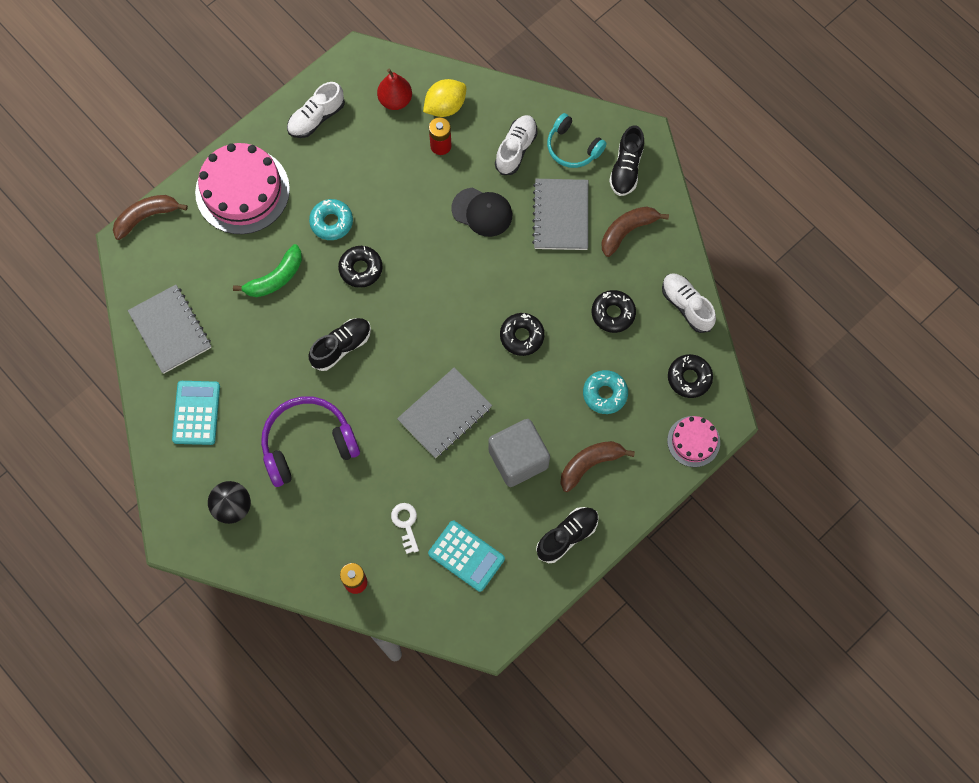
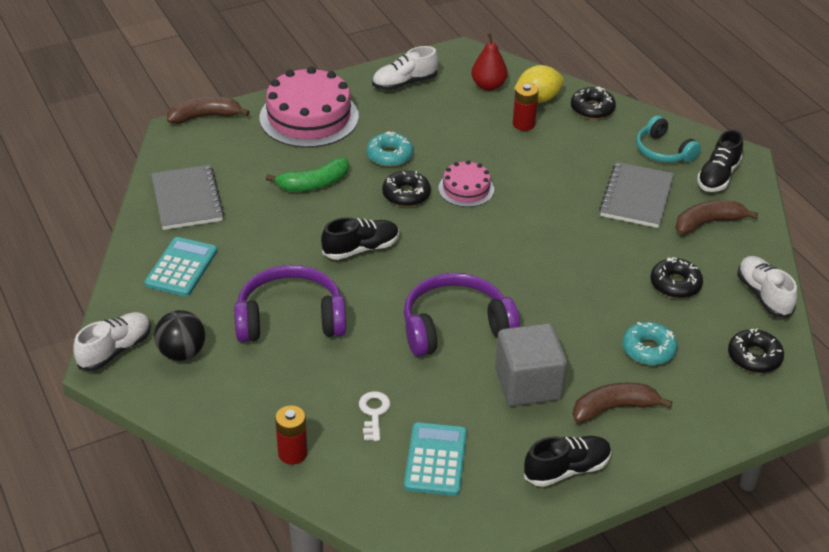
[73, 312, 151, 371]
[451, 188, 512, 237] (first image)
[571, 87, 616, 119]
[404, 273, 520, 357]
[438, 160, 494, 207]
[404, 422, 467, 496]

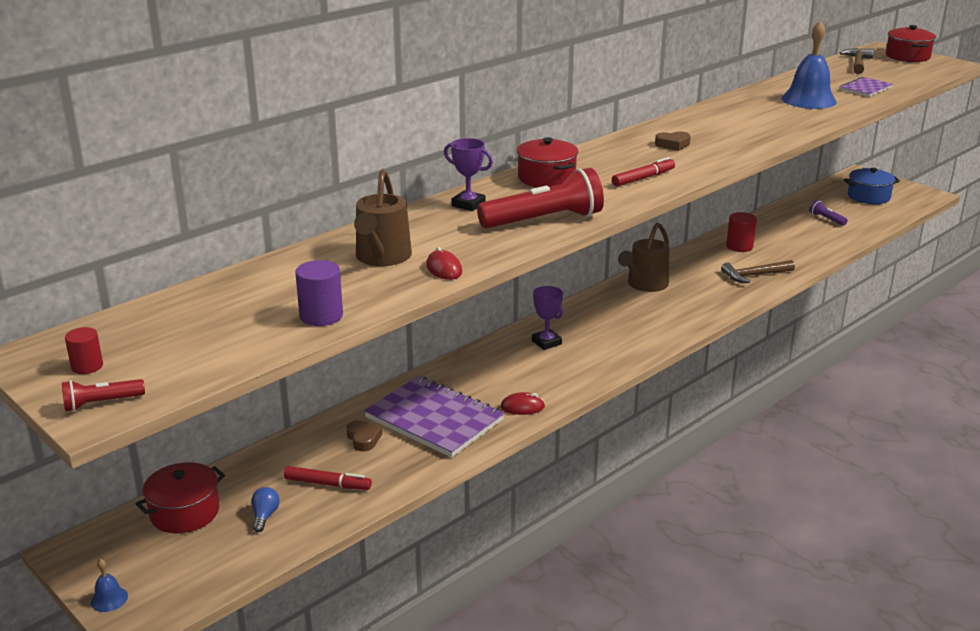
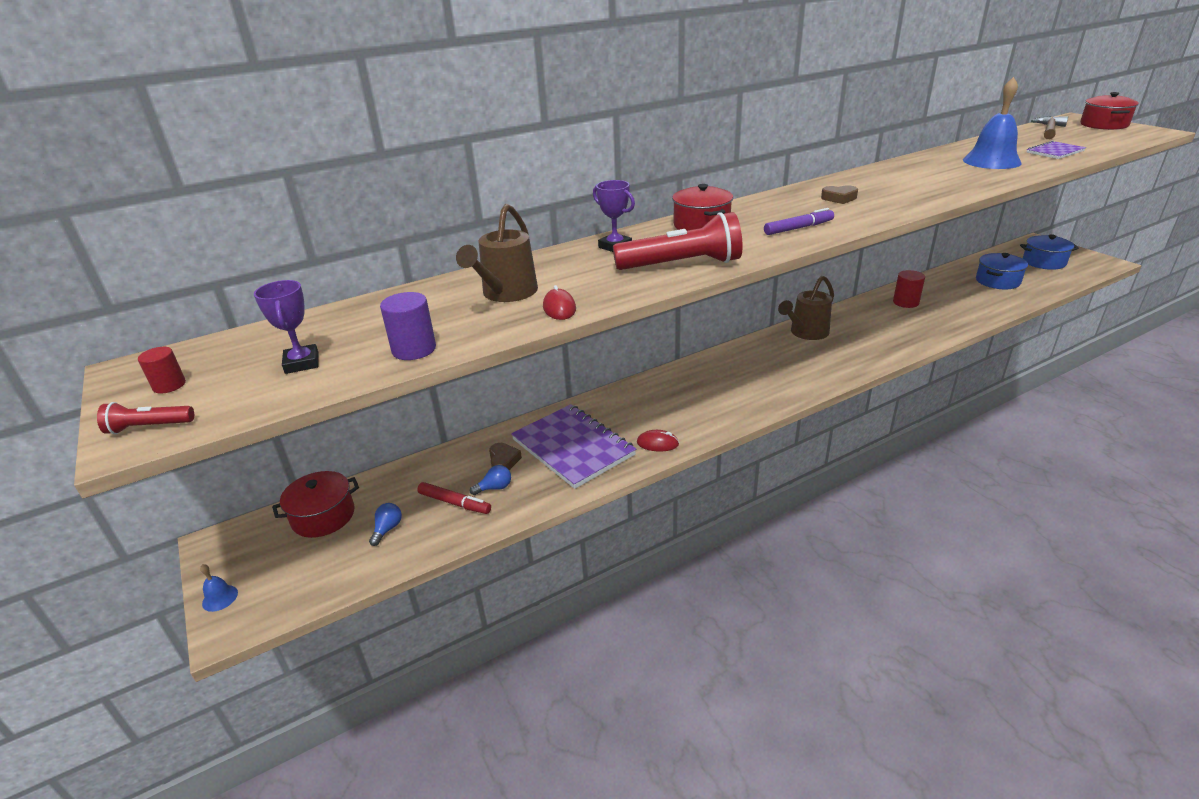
[764, 208, 834, 235]
[976, 253, 1028, 289]
[721, 260, 795, 283] (first image)
[254, 280, 319, 374]
[470, 465, 511, 495]

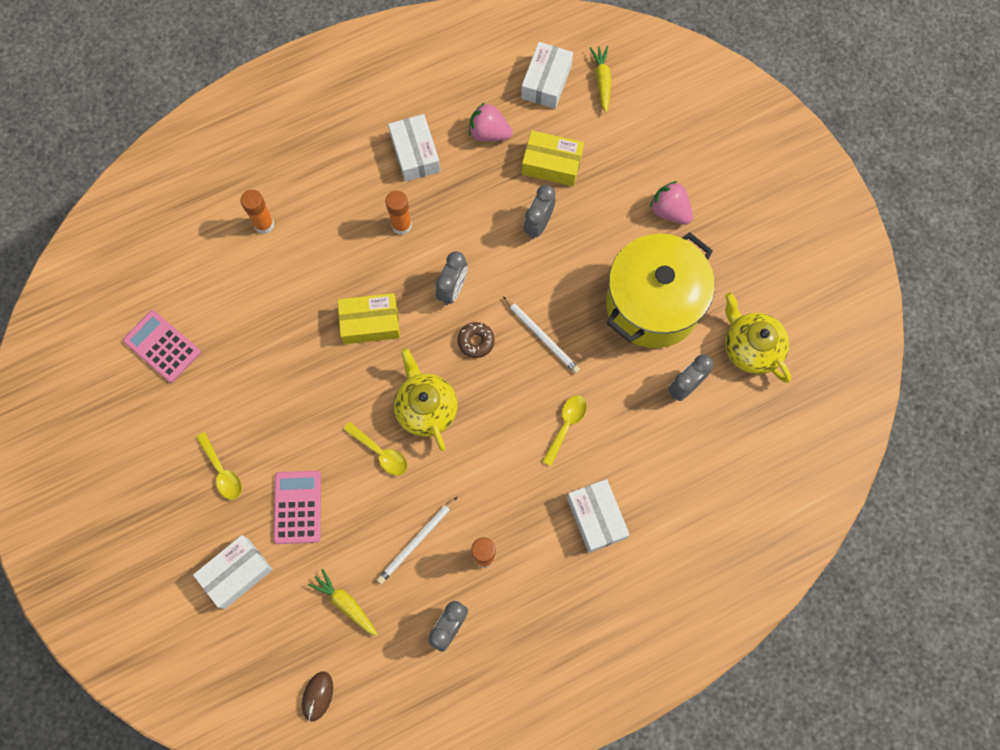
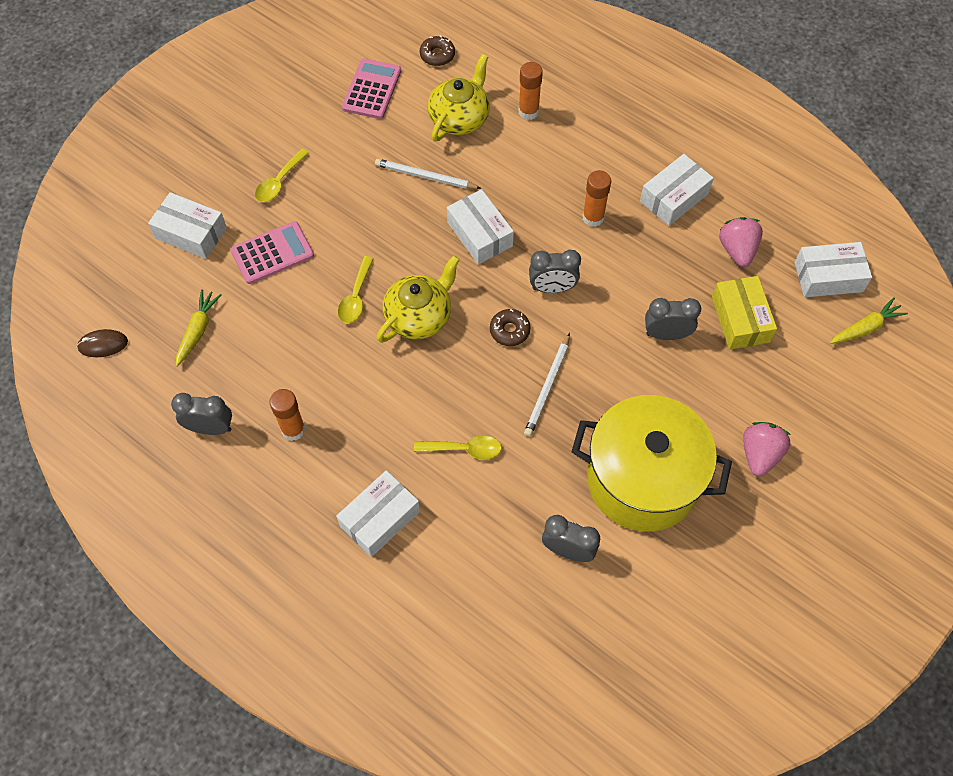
[428, 54, 490, 142]
[447, 189, 514, 264]
[375, 159, 482, 189]
[420, 36, 455, 66]

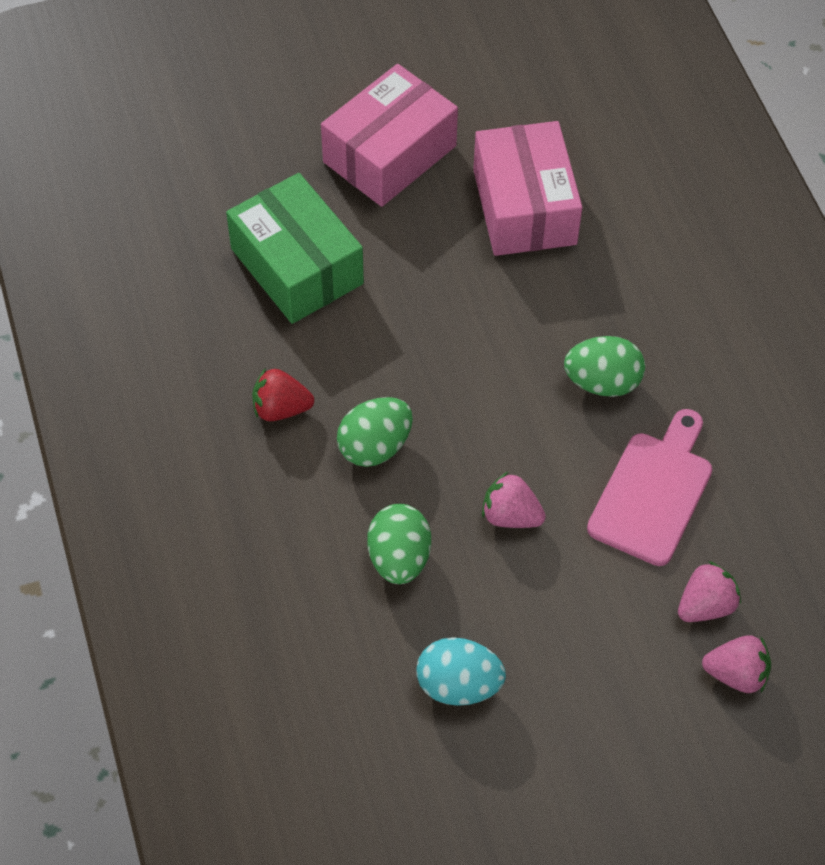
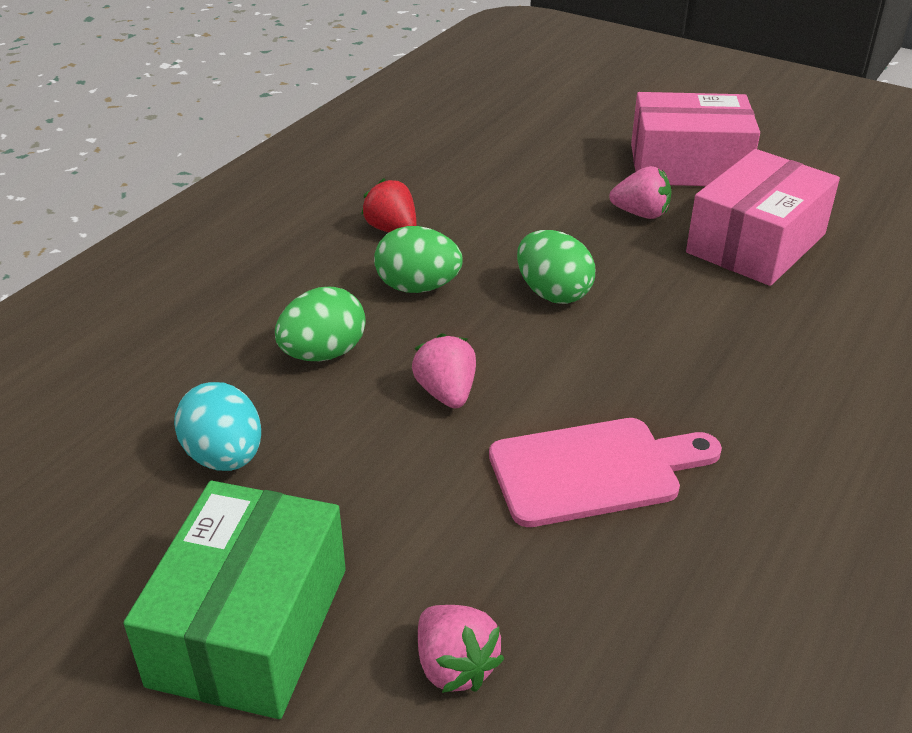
[124, 481, 346, 719]
[517, 230, 595, 304]
[609, 166, 671, 219]

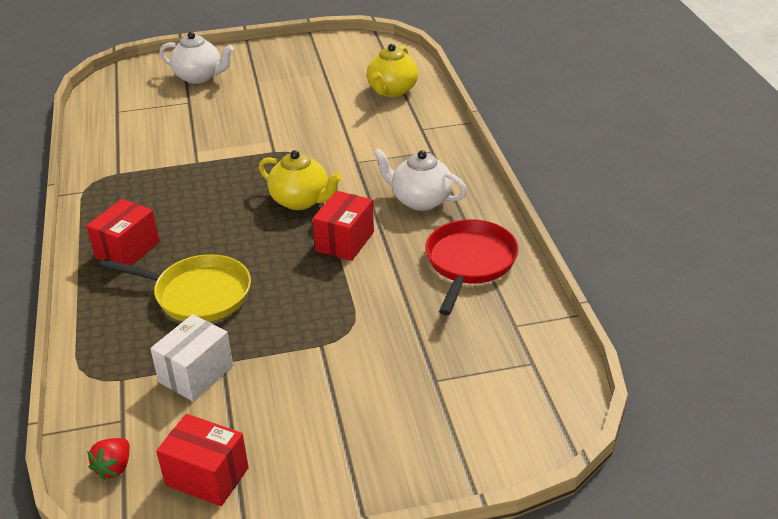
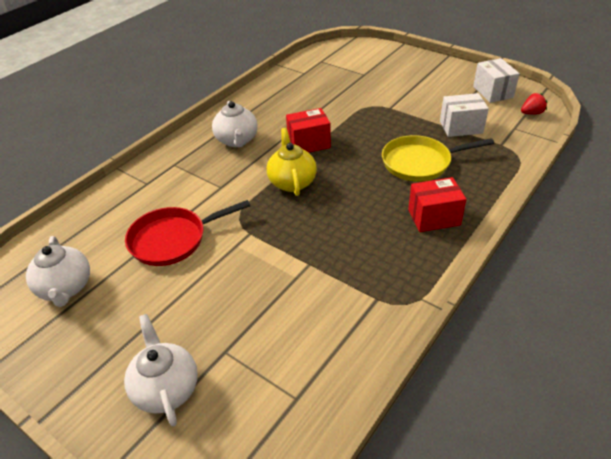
[367, 44, 418, 97] (first image)
[125, 200, 250, 266]
[382, 135, 494, 182]
[473, 58, 520, 103]
[26, 236, 90, 307]

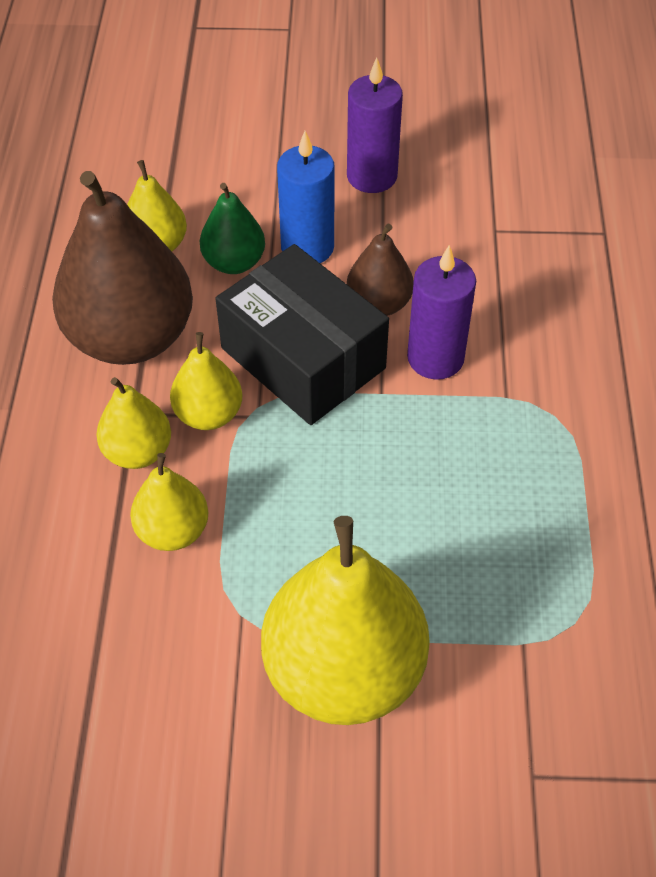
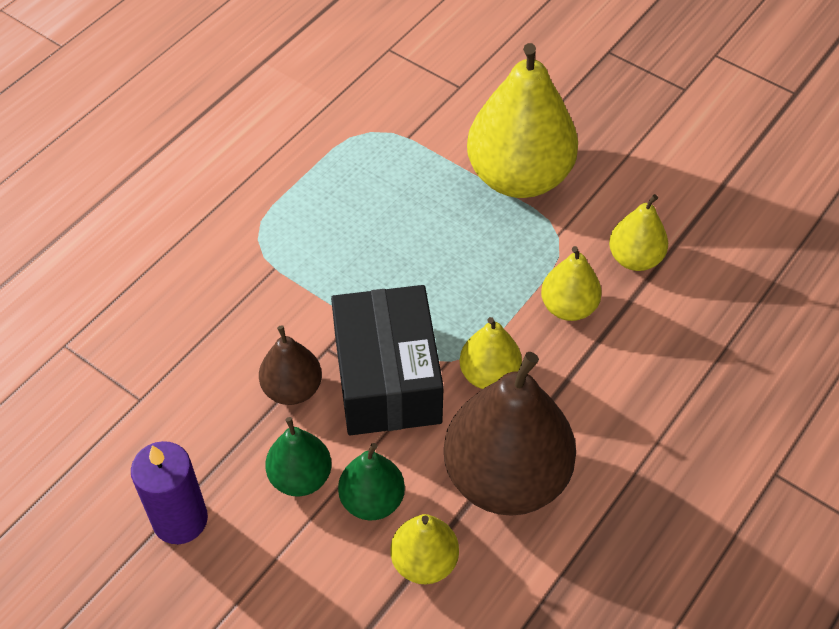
[265, 417, 332, 496]
[407, 245, 476, 380] (first image)
[609, 194, 668, 271]

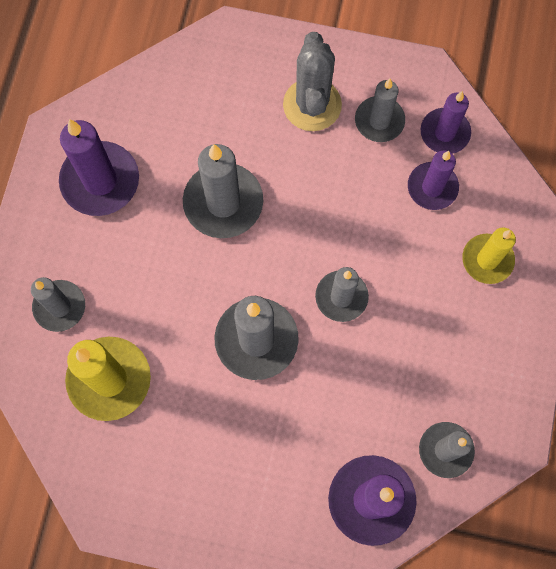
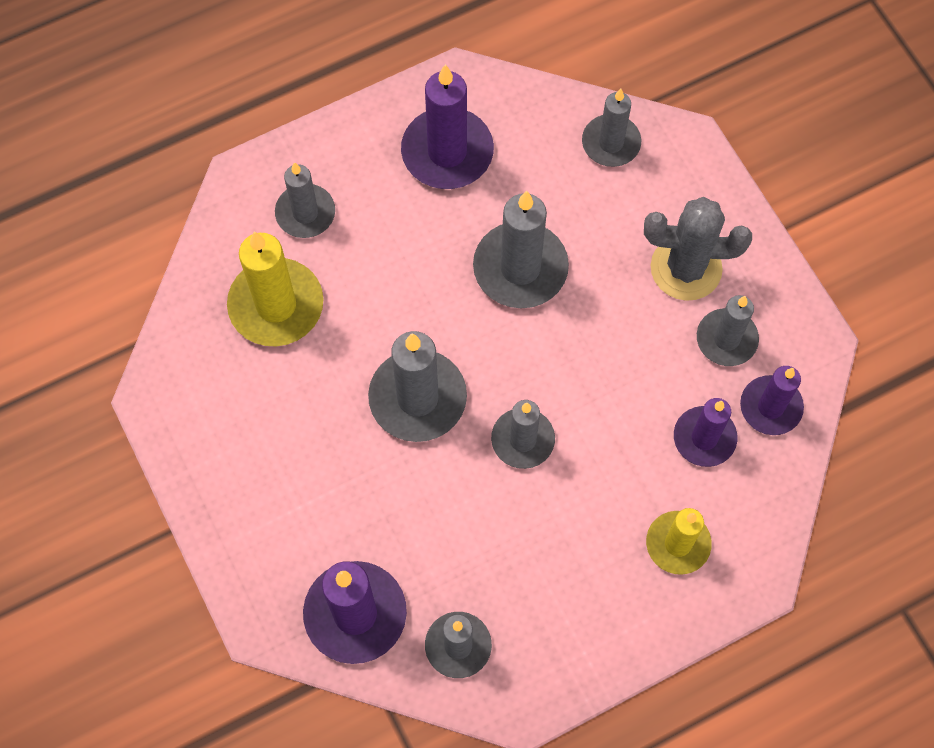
[644, 197, 752, 301]
[582, 89, 641, 167]

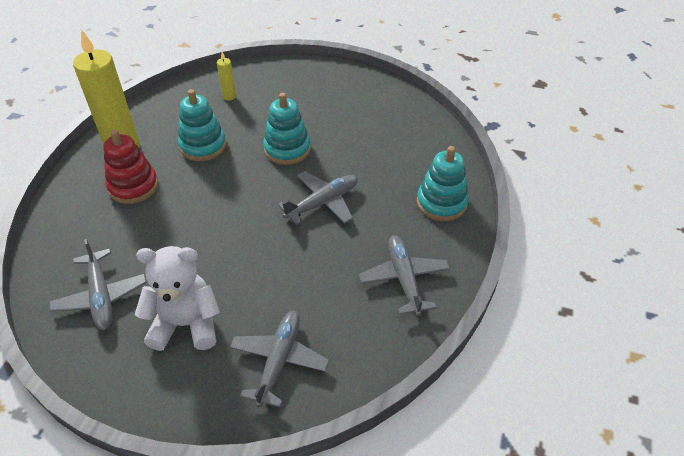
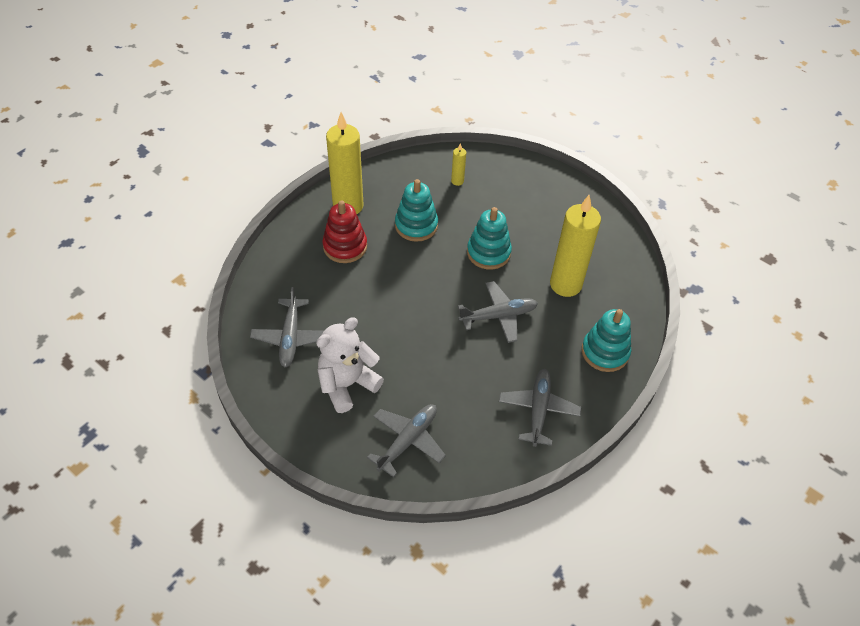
[316, 317, 384, 413]
[550, 195, 601, 297]

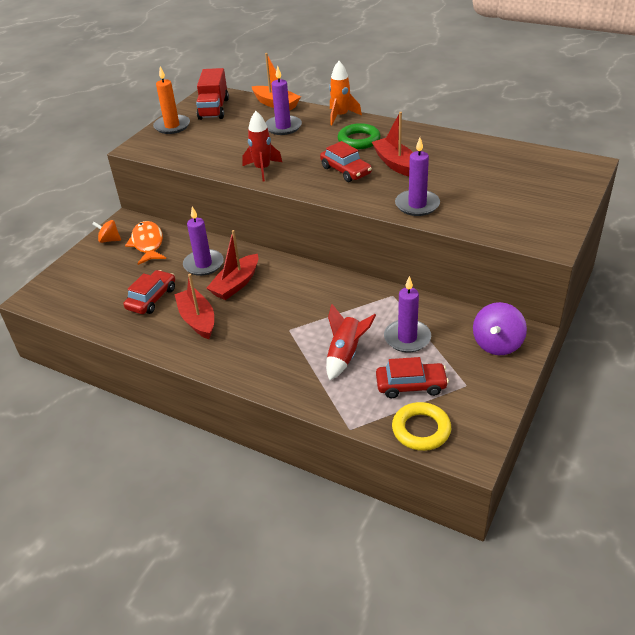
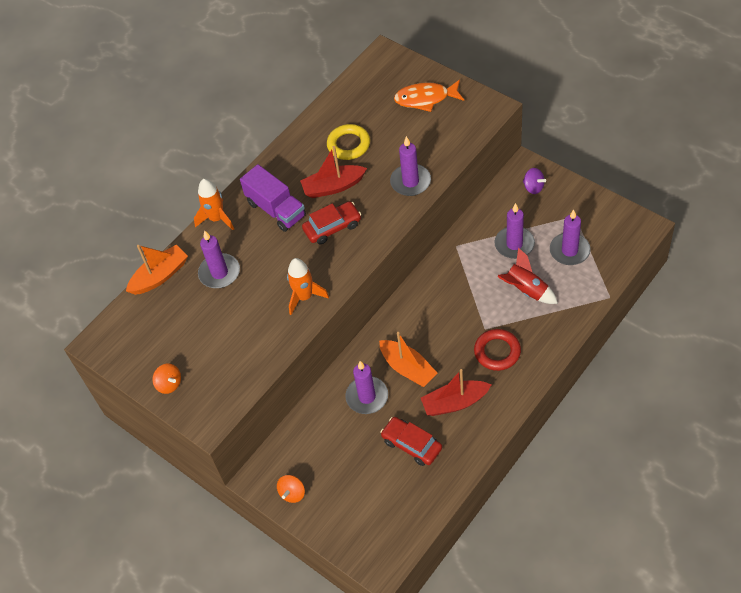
[152, 364, 181, 394]
[196, 68, 229, 120] (first image)
[287, 258, 329, 315]
[240, 164, 306, 232]
[394, 80, 464, 112]
[379, 332, 438, 387]
[523, 168, 546, 194]
[550, 210, 591, 265]
[327, 124, 370, 160]
[474, 329, 521, 371]

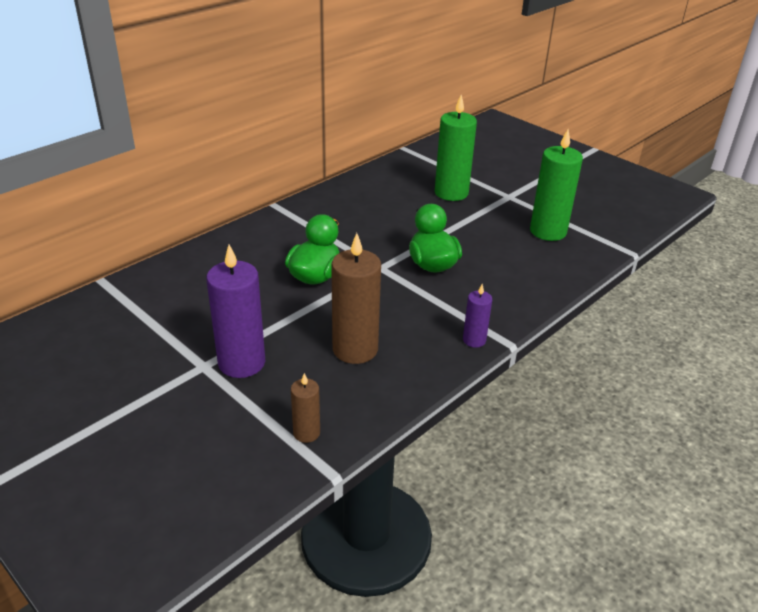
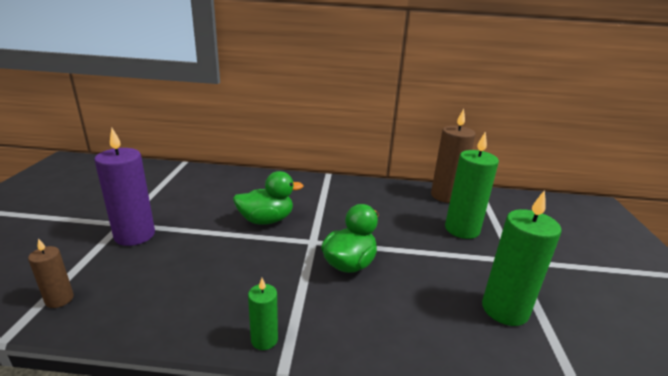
[431, 109, 476, 203]
[248, 278, 278, 350]

